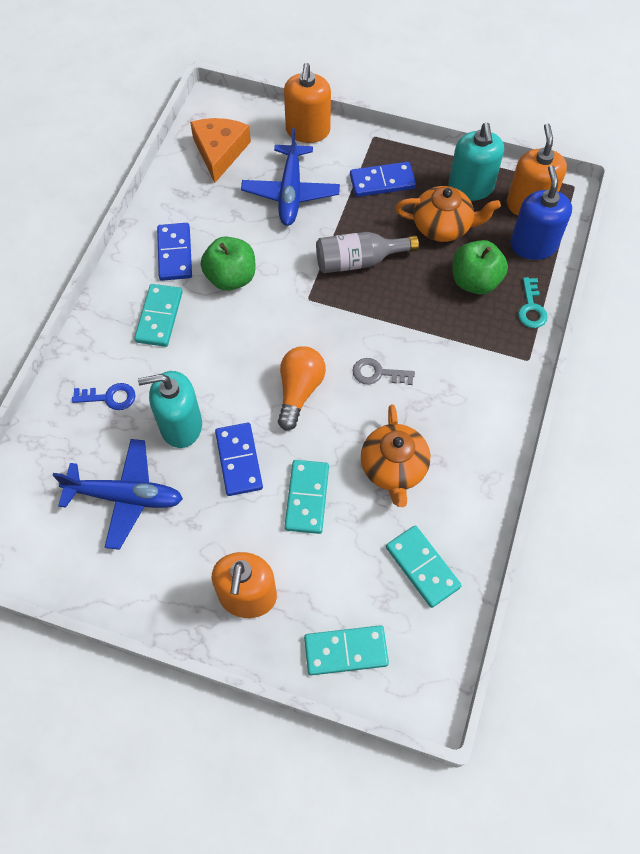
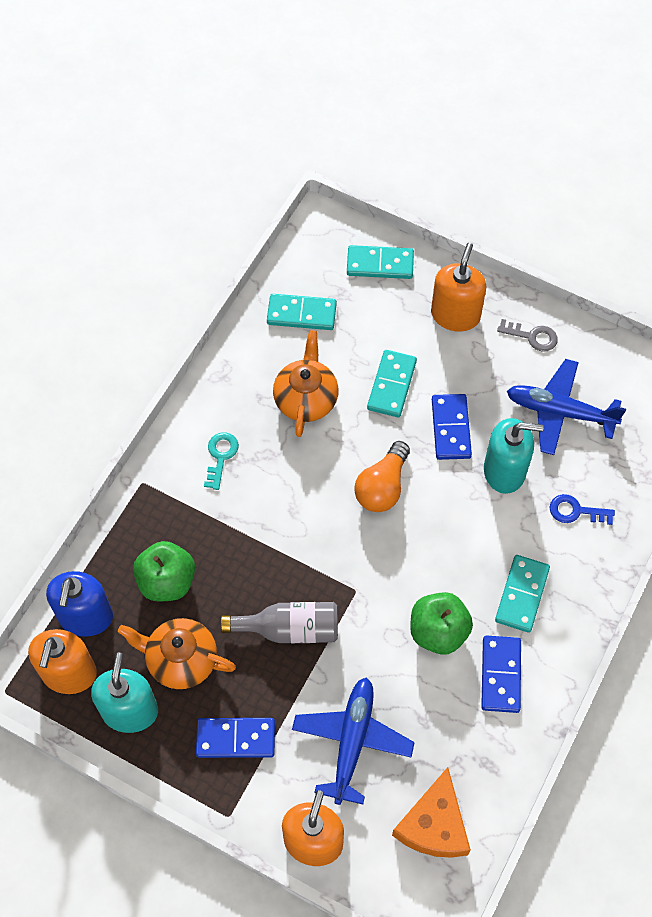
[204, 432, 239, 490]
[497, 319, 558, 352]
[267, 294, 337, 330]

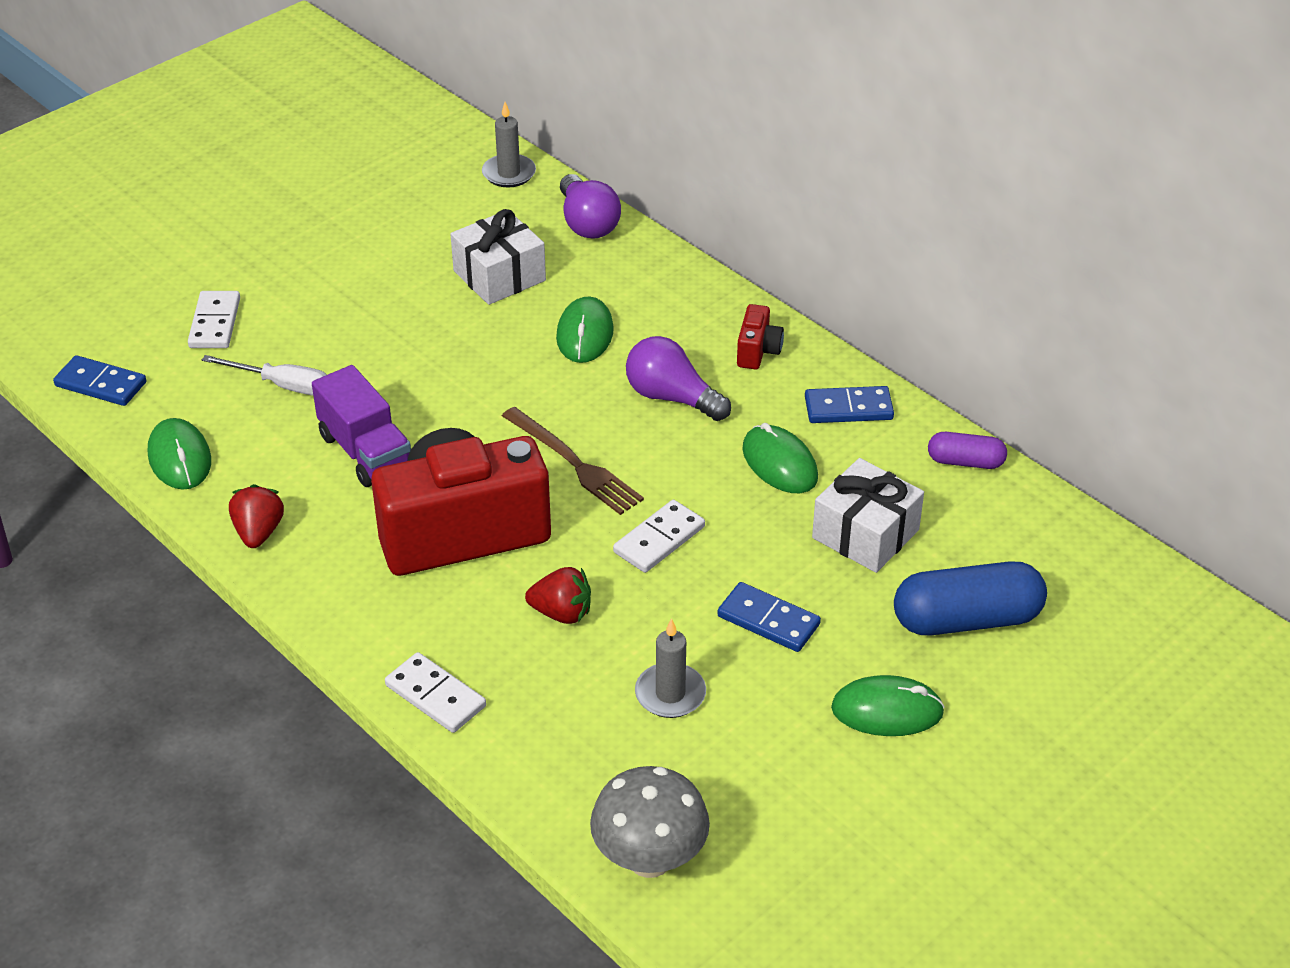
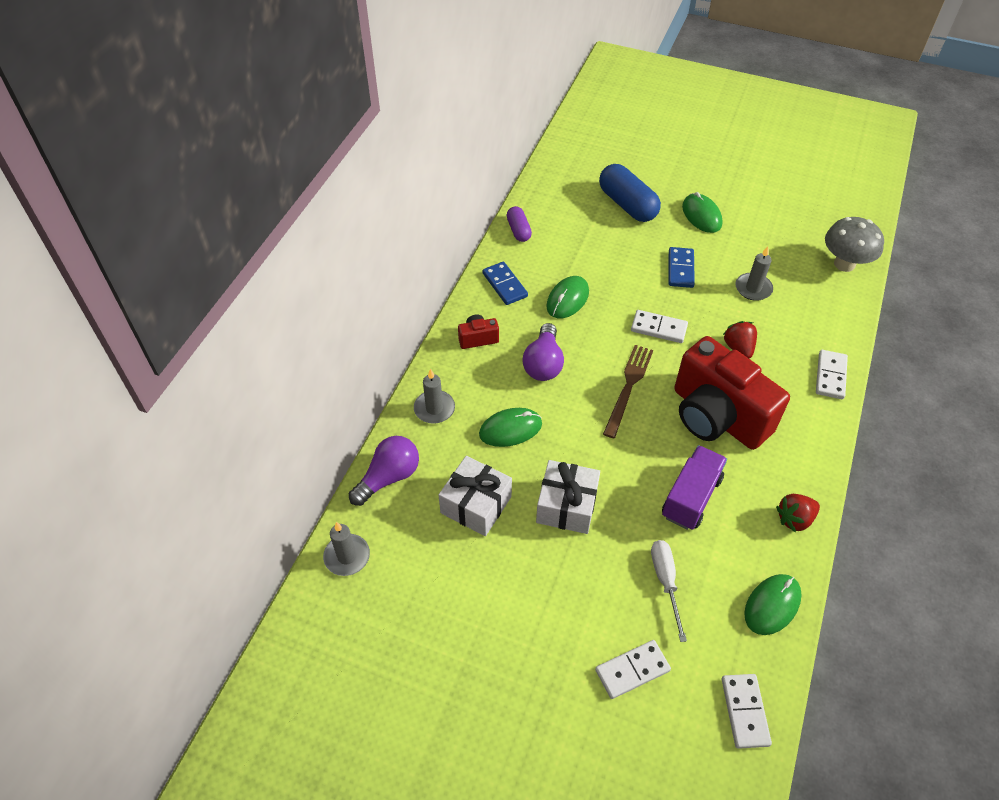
[722, 674, 772, 749]
[536, 460, 600, 534]
[414, 369, 455, 424]

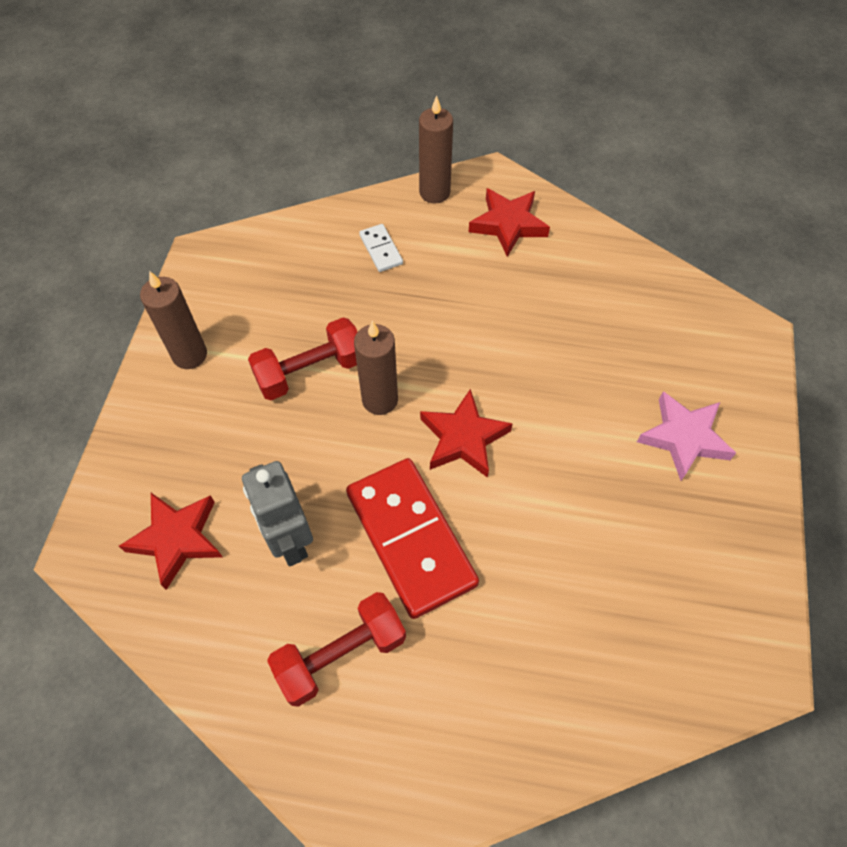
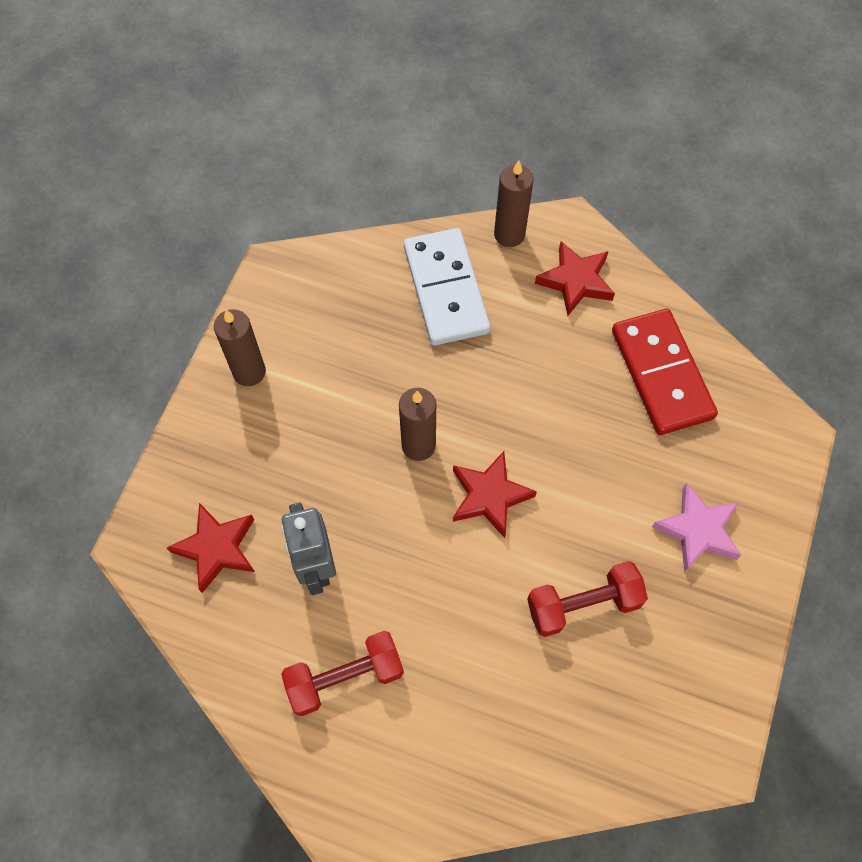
[404, 228, 490, 345]
[527, 561, 648, 637]
[612, 309, 718, 435]

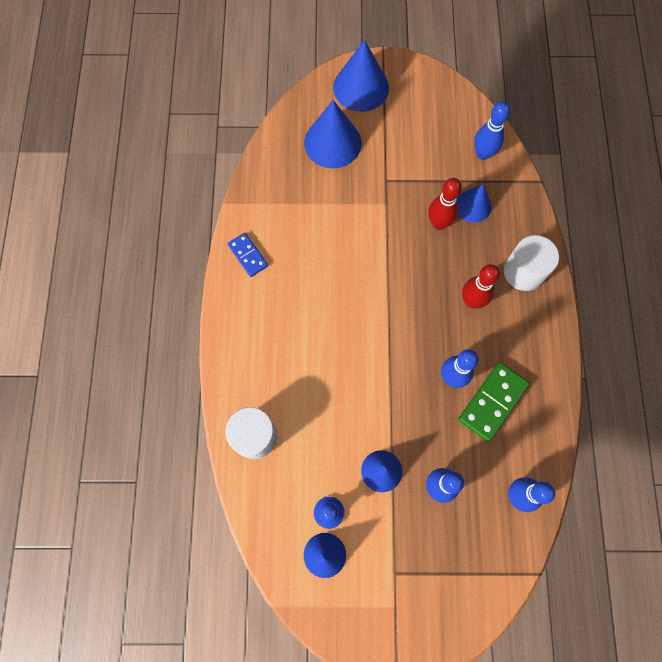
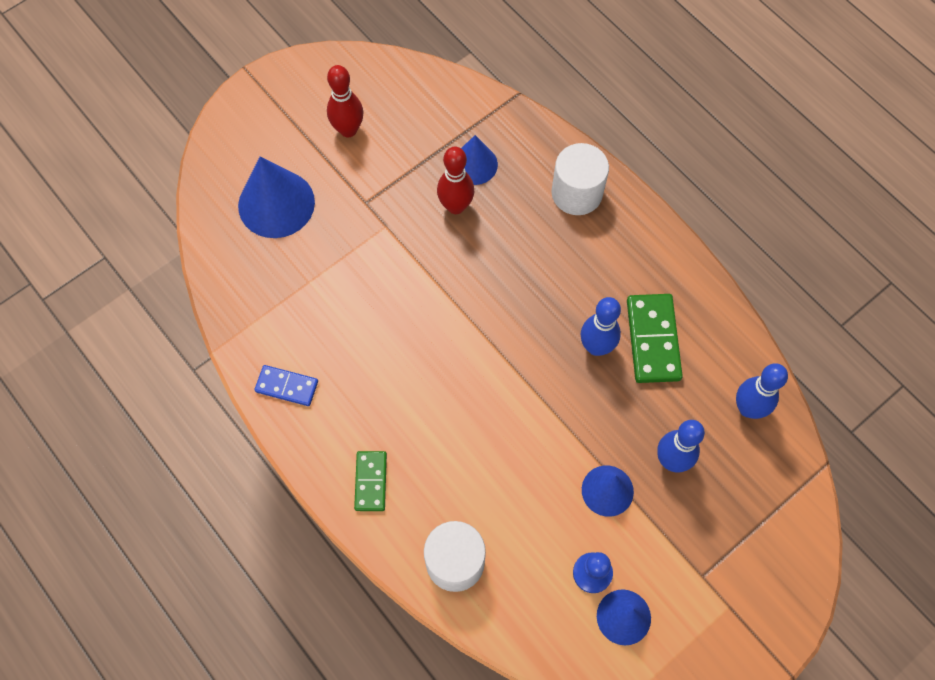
[333, 40, 389, 112] (first image)
[474, 101, 510, 160] (first image)
[327, 65, 363, 137]
[354, 451, 387, 511]

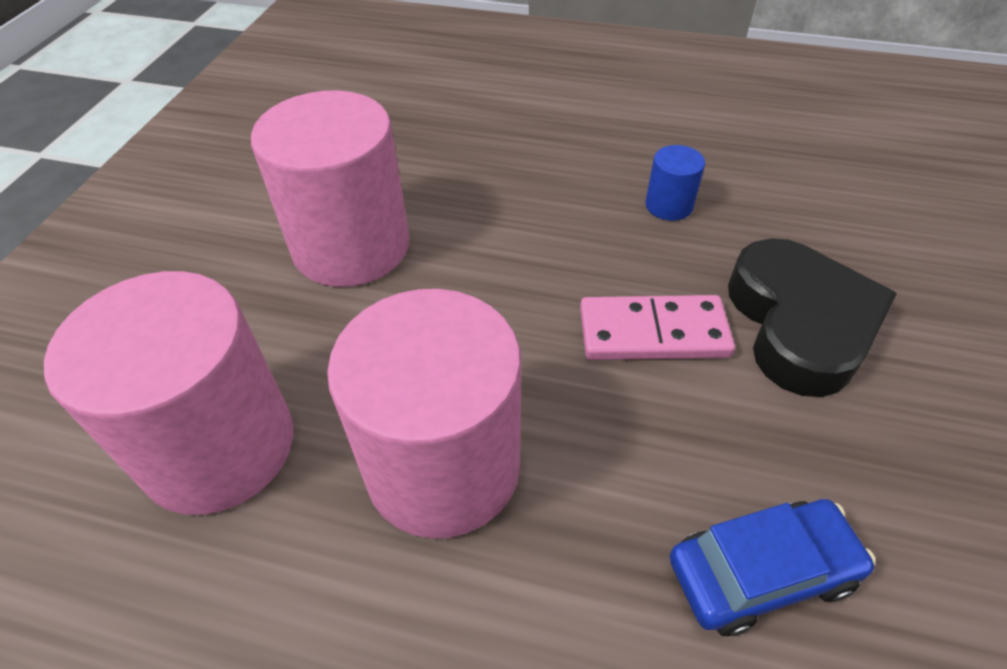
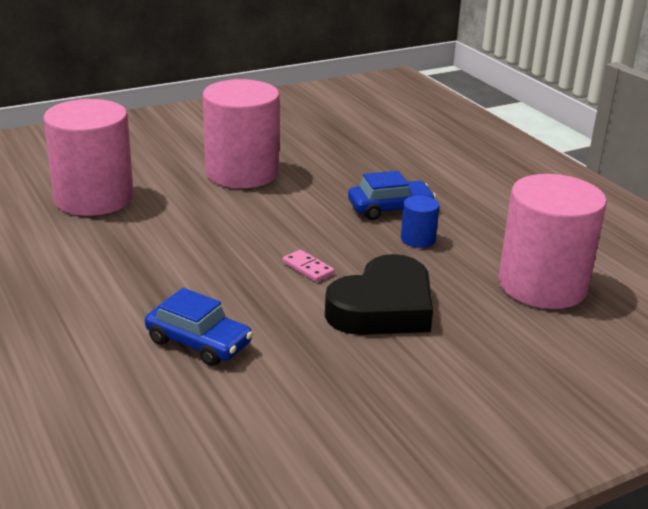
[499, 174, 607, 309]
[282, 250, 334, 282]
[348, 171, 436, 220]

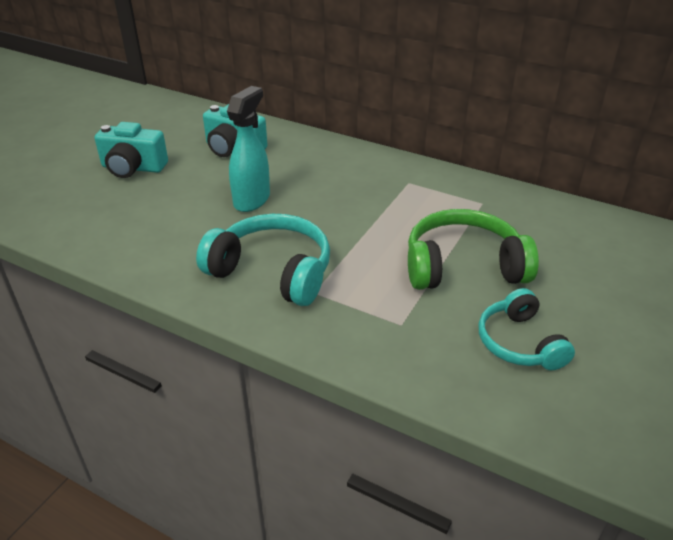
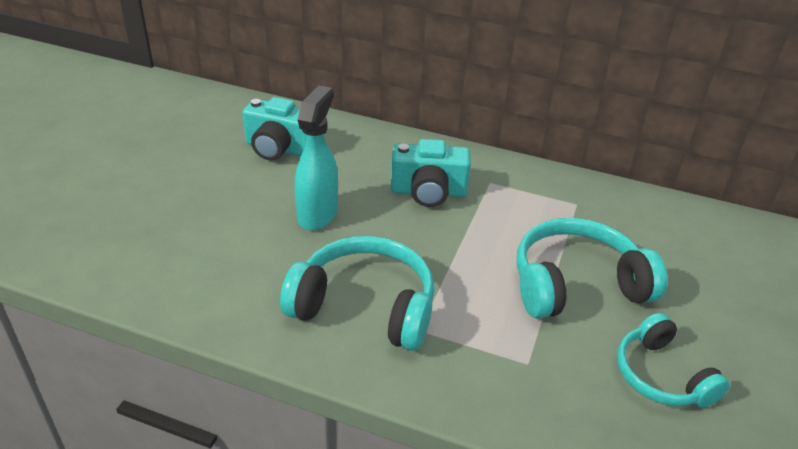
[391, 139, 471, 207]
[517, 218, 668, 319]

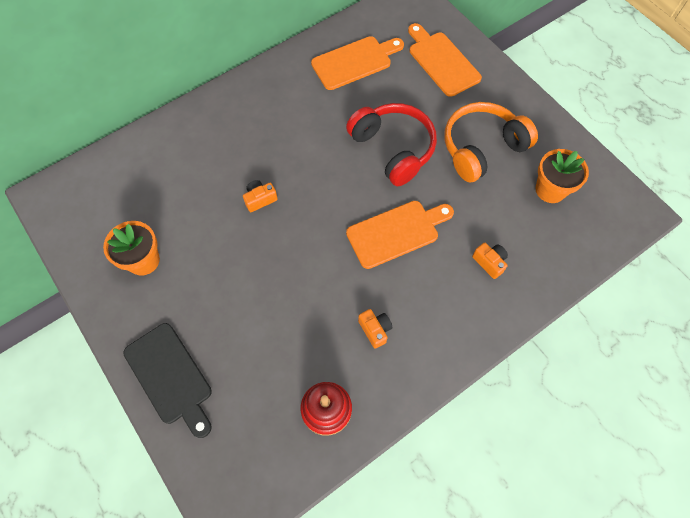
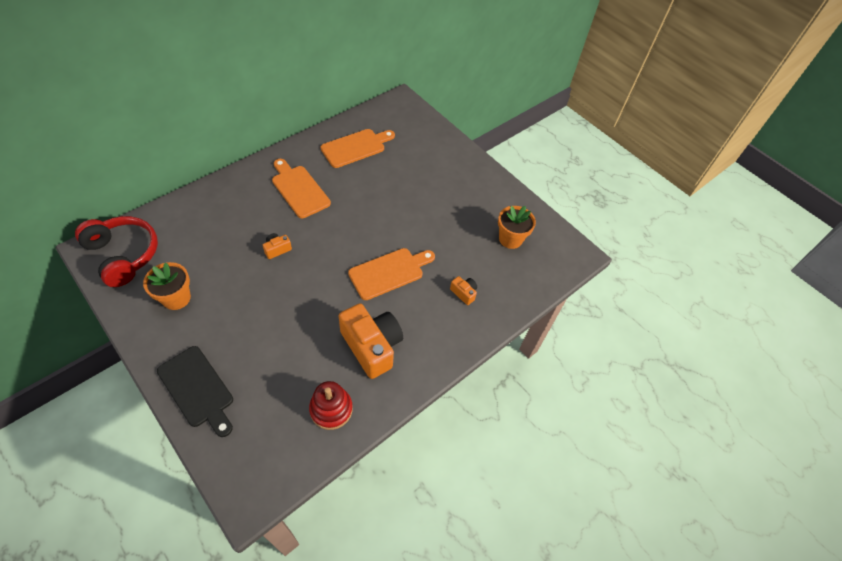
[272, 159, 331, 218]
[445, 102, 538, 182] (first image)
[75, 216, 158, 287]
[339, 304, 403, 379]

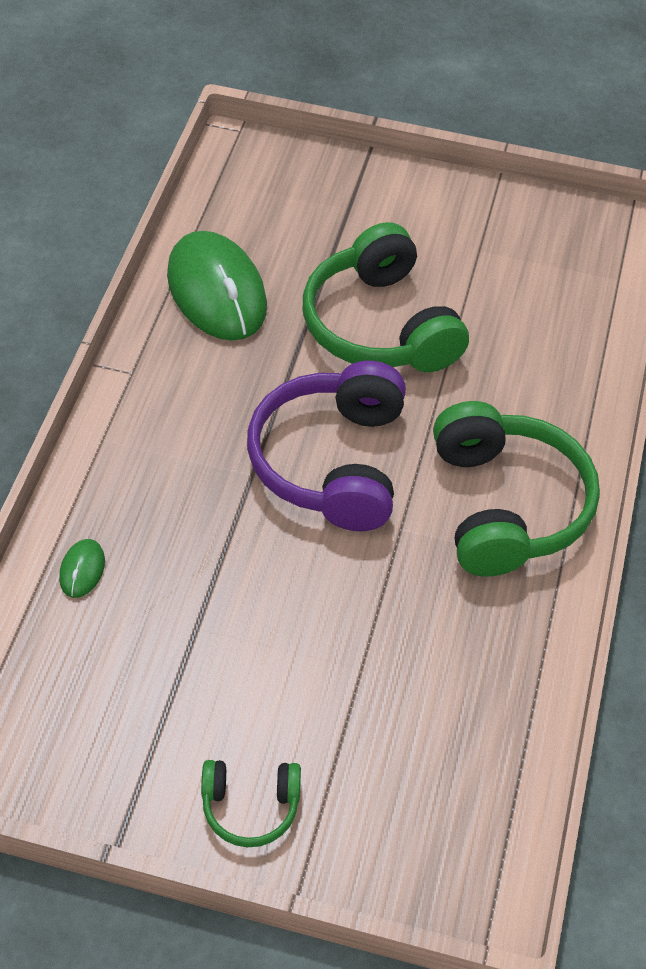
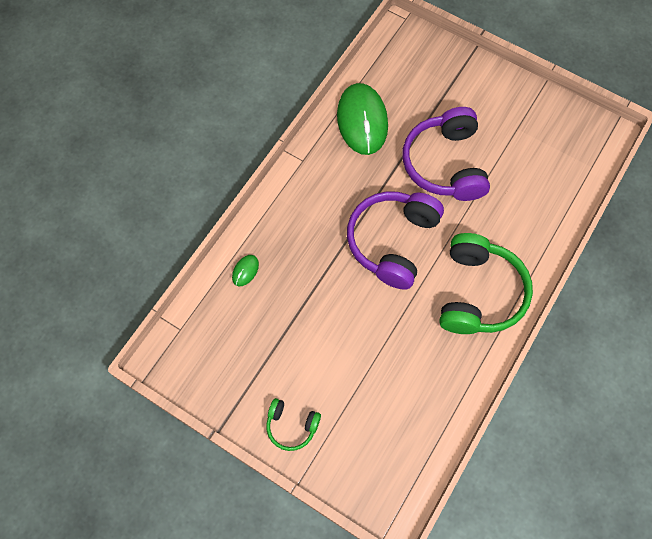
[403, 107, 490, 201]

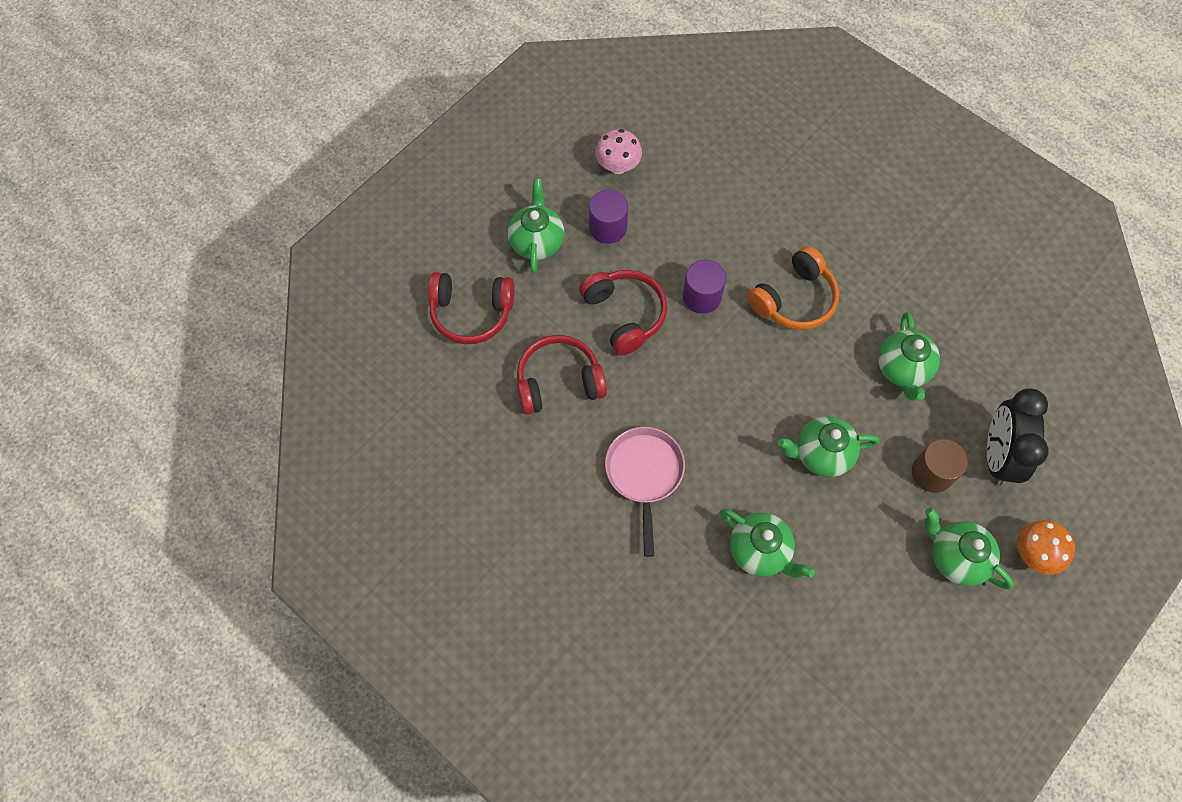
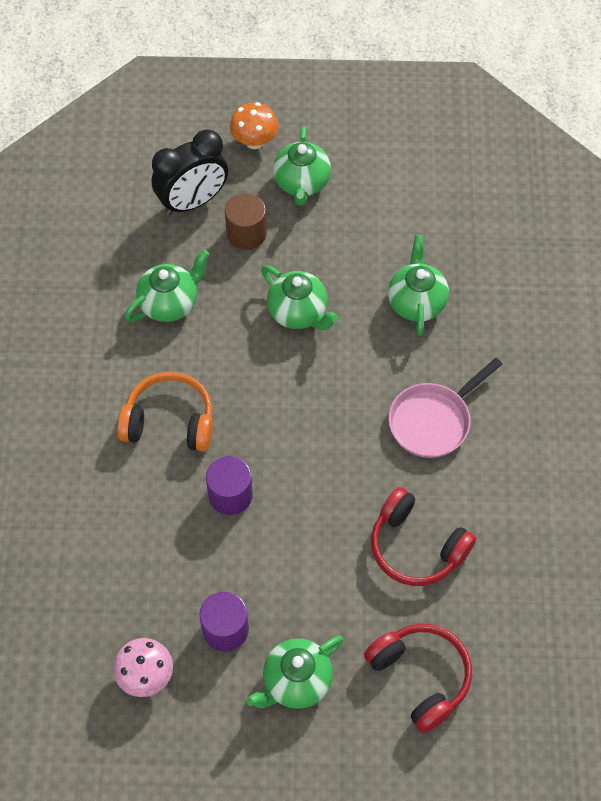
[579, 270, 668, 356] (first image)

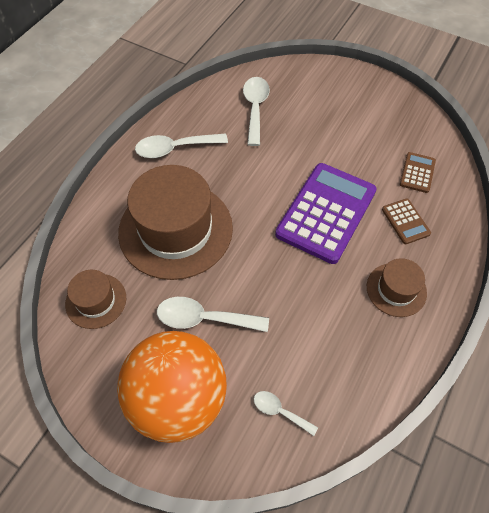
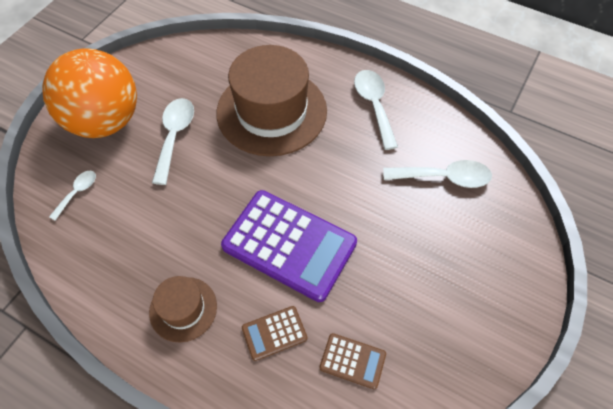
[65, 270, 126, 329] (first image)

